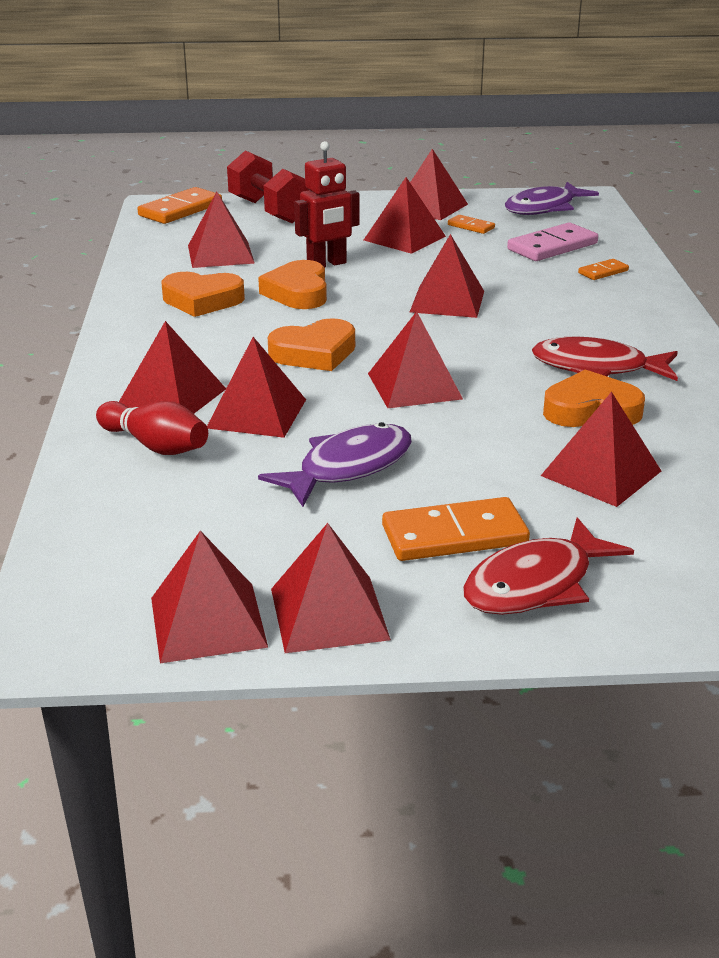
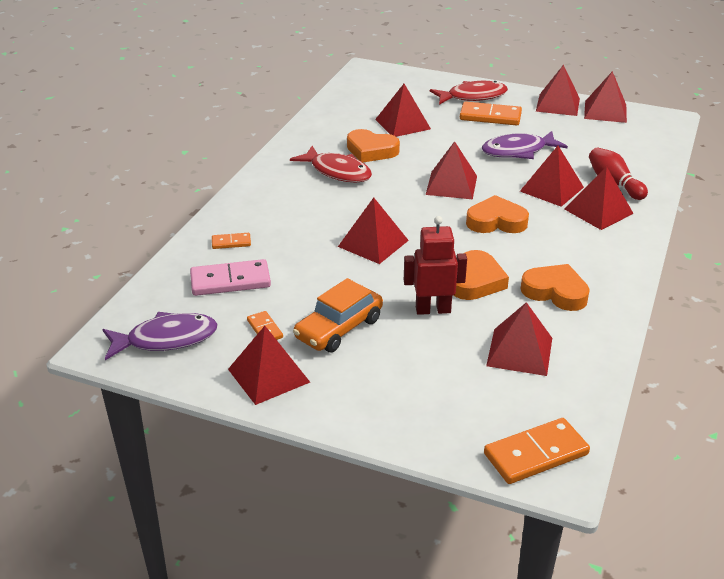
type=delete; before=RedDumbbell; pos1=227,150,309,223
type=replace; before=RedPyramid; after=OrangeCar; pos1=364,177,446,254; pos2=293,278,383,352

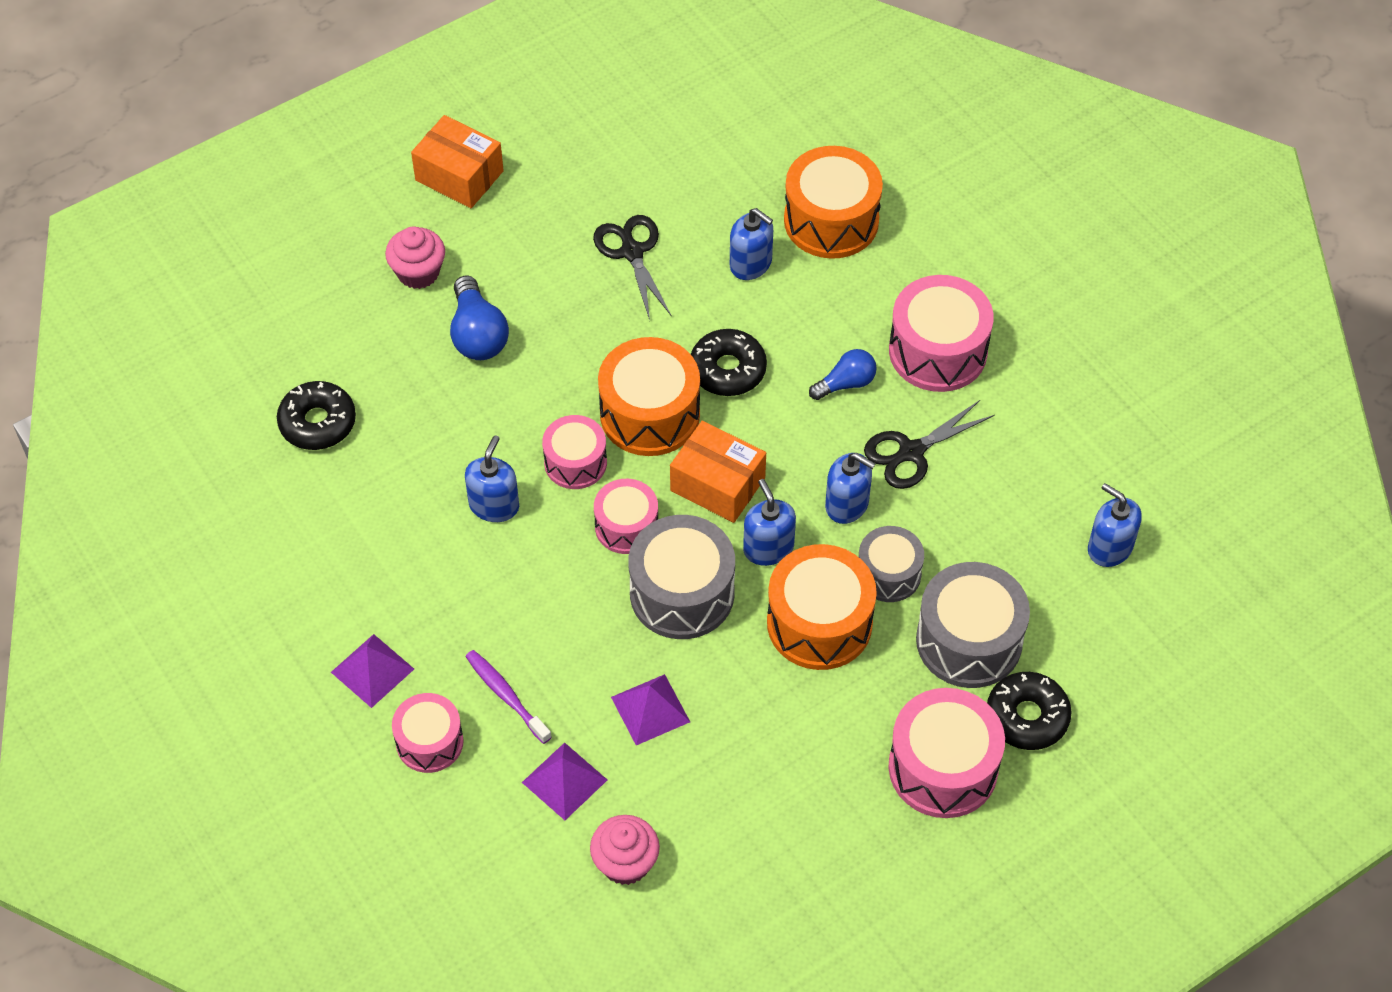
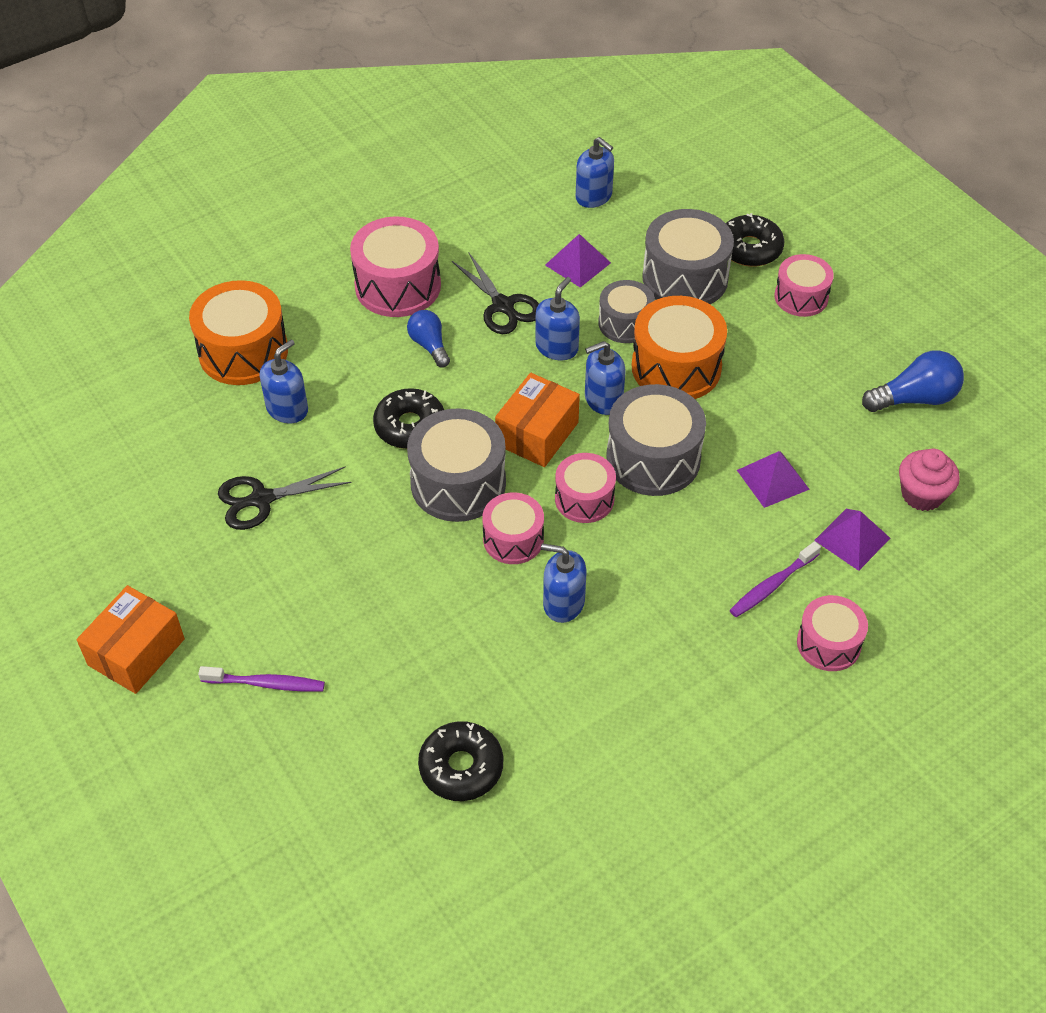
type=move; before=PurplePyramid; pos1=331,634,414,708; pos2=545,234,611,288
type=move; before=BlueLightBulb; pos1=450,275,509,360; pos2=862,350,964,412
type=replace; before=PinkCupcake; after=PurpleToothbrush; pos1=385,227,445,289; pos2=198,666,325,692
type=recolor; before=OrangeDrum; after=GreyDrum; pos1=598,337,700,456; pos2=407,408,506,522
type=rotate; before=BlueSoapDispenser; pos1=1088,483,1142,567; pos2=576,137,614,208; turn=-90
type=resize; before=PinkDrum; pos1=888,688,1005,818; pos2=775,254,834,317; scale=0.62

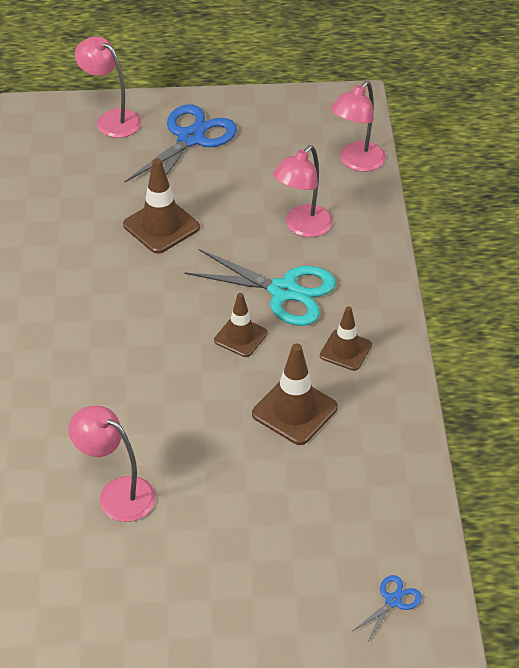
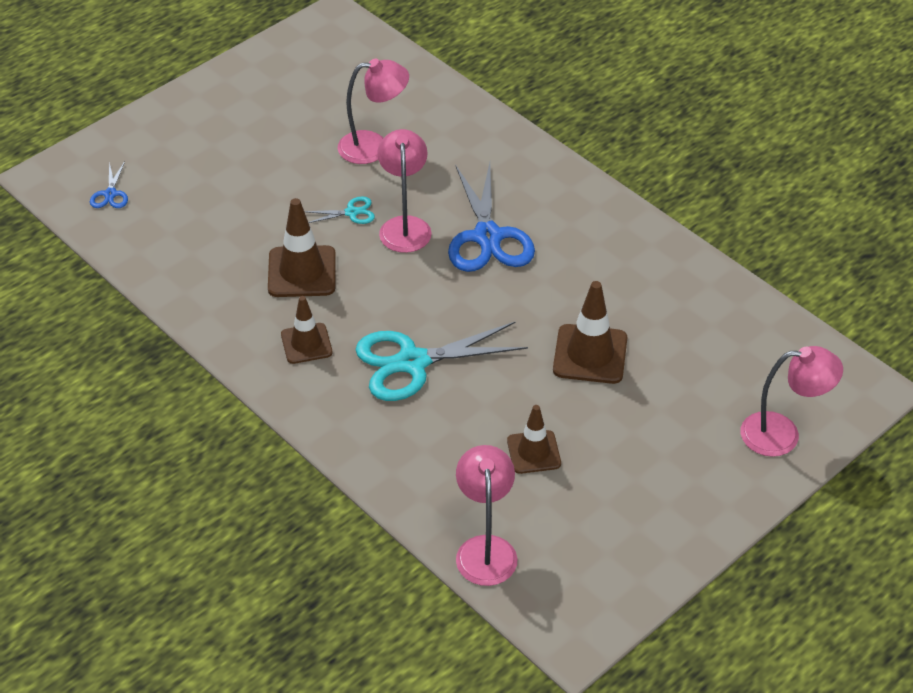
type=insert; after=TurquoiseScissors; pos2=304,197,375,224
type=move; before=BlueScissors; pos1=124,104,237,183; pos2=448,163,535,272
type=move; before=BrownTrafficCone; pos1=214,293,268,357; pos2=507,405,561,474
type=move; before=PinkLamp; pos1=273,145,333,237; pos2=377,129,432,253

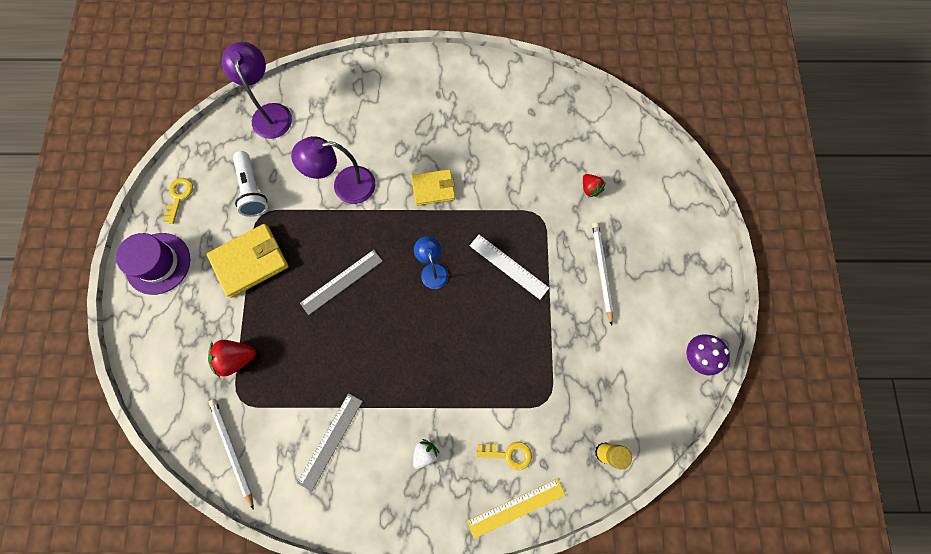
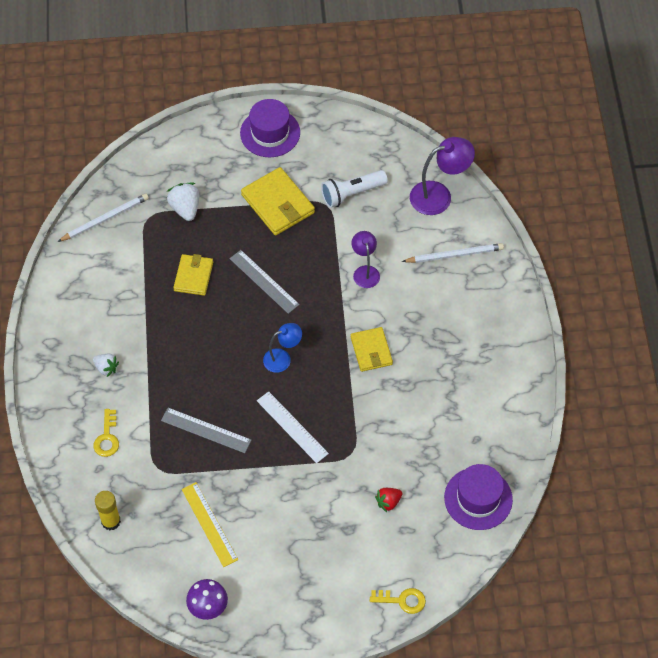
type=insert; after=YellowWallet; pos2=173,254,213,296
type=insert; after=PurpleHat; pos2=444,464,513,530
type=move; before=YellowKey; pos1=163,178,193,224; pos2=370,588,426,614
type=move; before=GreyRuler; pos1=297,393,363,492; pos2=161,408,251,453
type=move; before=YellowRuler; pos1=467,478,565,539; pos2=182,482,238,567
type=move; before=WhitePencil; pos1=592,222,613,326; pos2=402,243,504,263
type=recolor; before=RedStrawberry; after=WhiteStrawberry; pos1=208,340,256,377; pos2=167,183,199,221
type=rotate; before=WhiteRuler; pos1=470,235,549,300; pos2=257,391,329,463; turn=-75
type=resize; before=PurpleLamp; pos1=291,136,376,204; pos2=352,231,380,288; scale=0.63

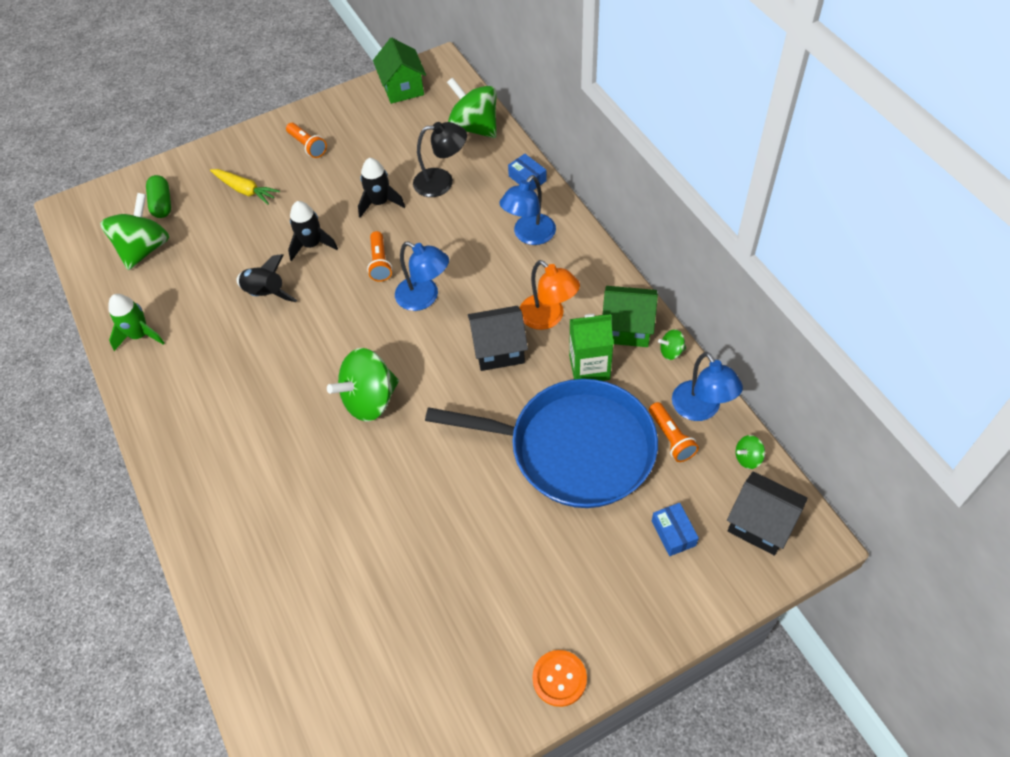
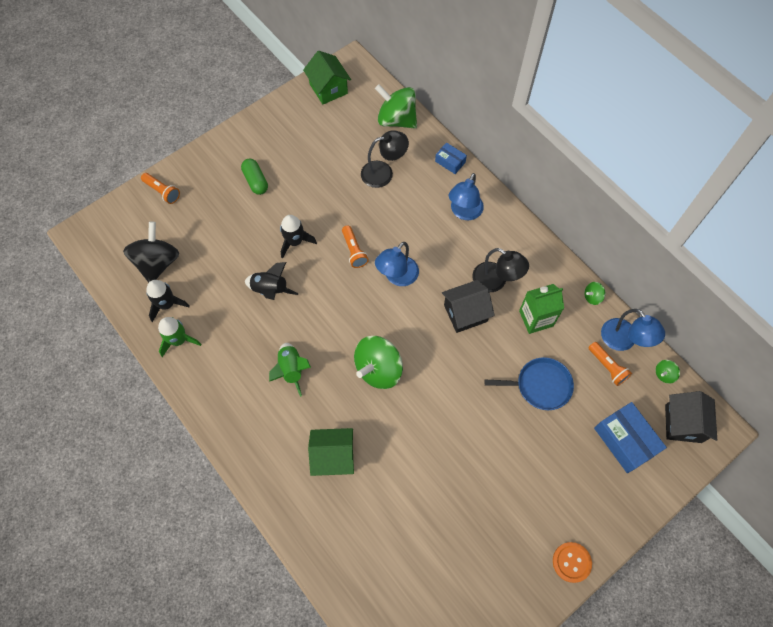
type=delete; before=YellowCarrot; pos1=210,169,280,205
type=insert; after=GreenRocket; pos2=269,343,311,397
type=move; before=GreenCapsule; pos1=146,175,171,218; pos2=241,159,268,195
type=move; before=OrangeFlashlight; pos1=286,123,327,158; pos2=141,173,180,204
type=move; before=BlackRocket; pos1=358,158,405,218; pos2=146,280,190,322
type=move; before=GreenHouse; pos1=602,286,658,347; pos2=308,428,354,476
type=recolor; before=GreenSpinningTop; after=BlackSpinningTop; pos1=100,193,169,270; pos2=123,221,179,283
type=recolor; before=OrangeLamp; after=BlackLamp; pos1=520,260,580,330; pos2=472,248,529,292
type=rotate; before=BlueLamp; pos1=395,241,449,311; pos2=375,242,419,286; turn=105
type=rotate; before=BlackHouse; pos1=727,471,808,556; pos2=665,391,717,443; turn=75
type=resize; before=BluePan; pos1=425,379,658,508; pos2=484,357,574,410; scale=0.52
type=resize; before=BlueBox; pos1=652,503,699,556; pos2=594,402,667,473; scale=1.82

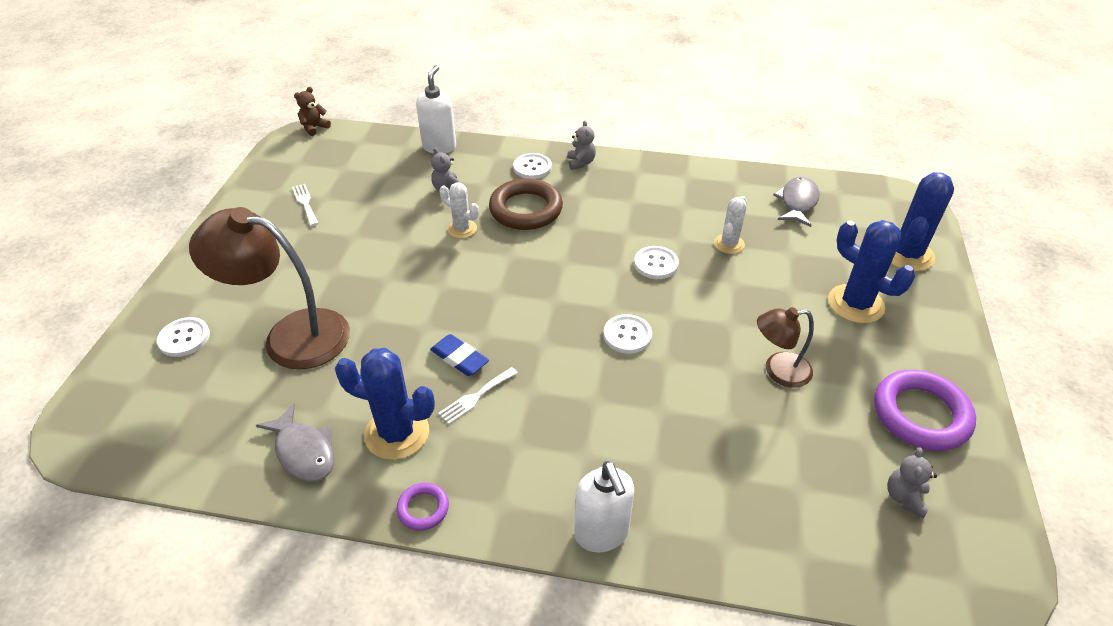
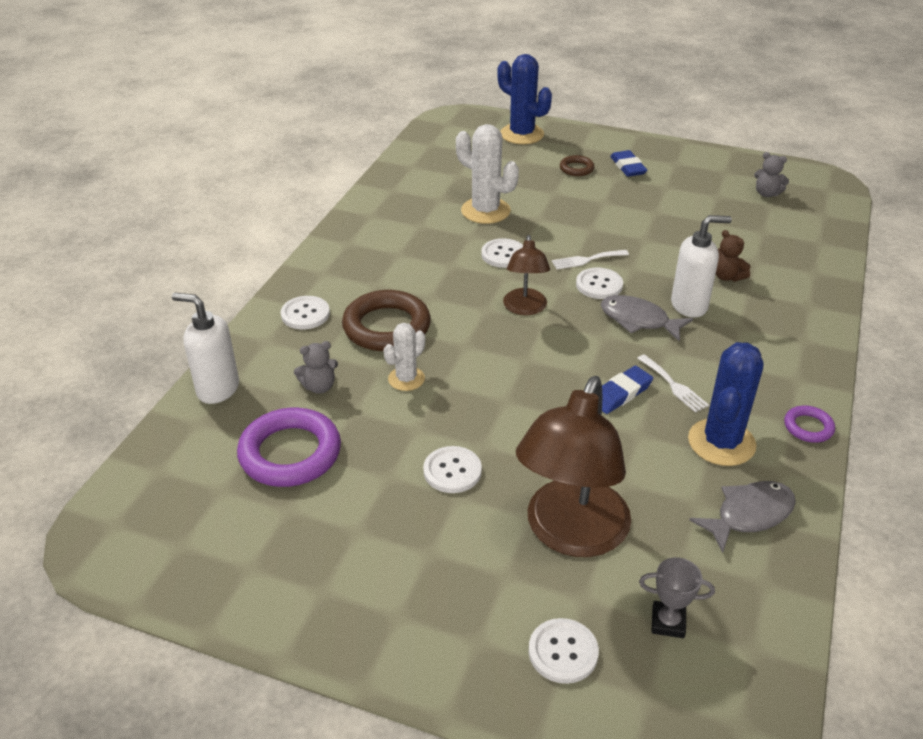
type=delete; before=GreyTeddyBear; pos1=567,120,596,170
type=insert; after=WhiteButton; pos2=423,446,482,493
type=insert; after=BlueEraser; pos2=610,150,647,177
type=insert; after=GreyTrophy; pos2=639,557,715,638
type=move; before=WhiteFork; pos1=292,184,318,226; pos2=552,250,629,270
type=move; before=BrownTeddyBear; pos1=294,87,331,136; pos2=716,230,751,282
type=move; before=WhiteSoapDispenser; pos1=574,461,634,553; pos2=671,215,732,317
type=move; before=BrownLamp; pos1=757,307,814,388; pos2=503,235,550,315
type=move; before=GreyFish; pos1=773,177,819,227; pos2=601,295,693,342
type=move; before=PurpleRing; pos1=874,370,976,451; pos2=237,408,341,487
type=replace; before=BlueCactus; after=BrownRing; pos1=828,220,915,323; pos2=560,155,594,176
type=resize; before=WhiteCactus; pos1=714,196,747,254; pos2=456,124,519,224; scale=1.68

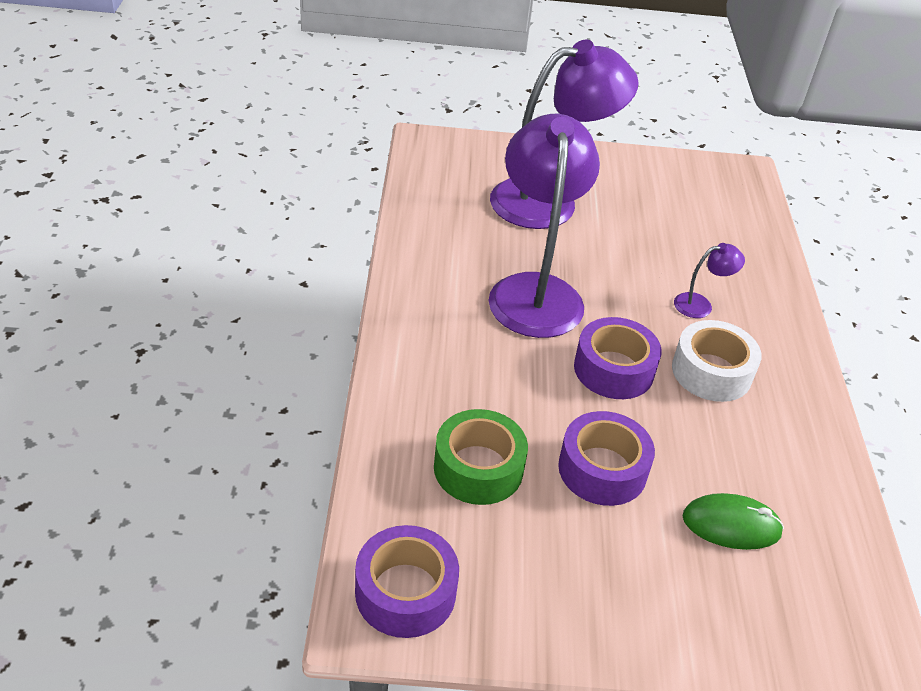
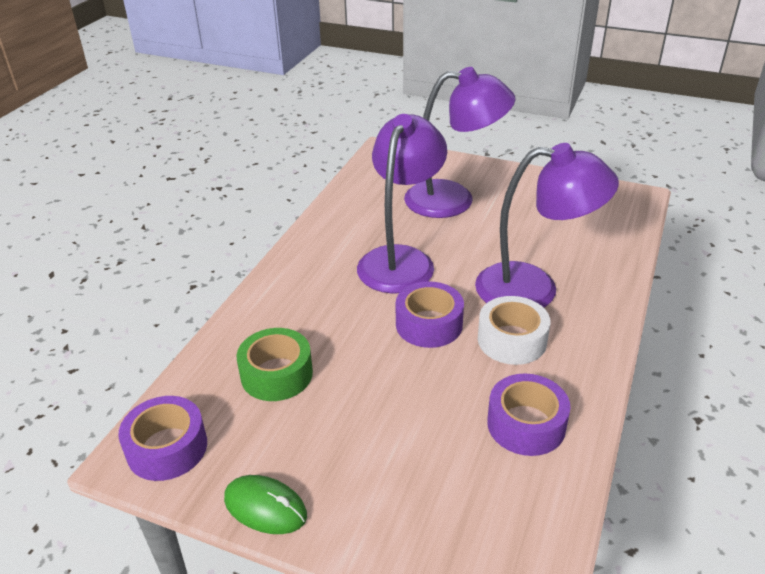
type=move; before=PurpleTape; pos1=558,411,655,506; pos2=487,373,570,456
type=move; before=GreenMouse; pos1=682,493,784,550; pos2=224,475,307,534
type=resize; before=PurpleLamp; pos1=674,243,745,318; pos2=475,143,619,308; scale=2.47

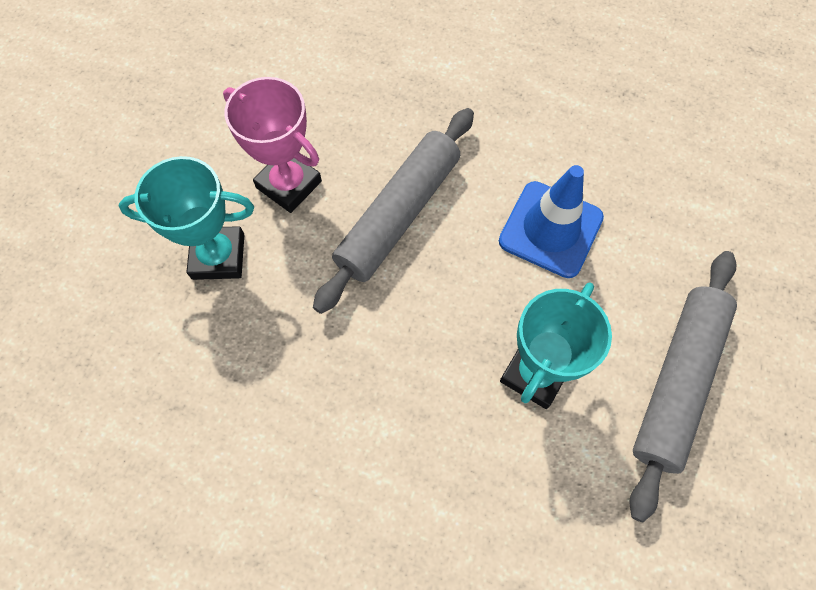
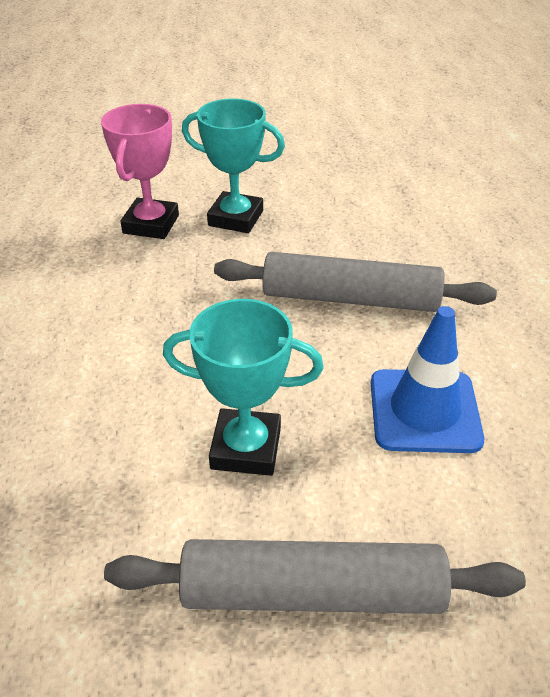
type=move; before=PinkTrophy; pos1=223,77,322,213; pos2=101,104,179,239
type=rotate; before=TurquoiseTrophy; pos1=119,156,254,280; pos2=182,99,285,233; turn=-45

